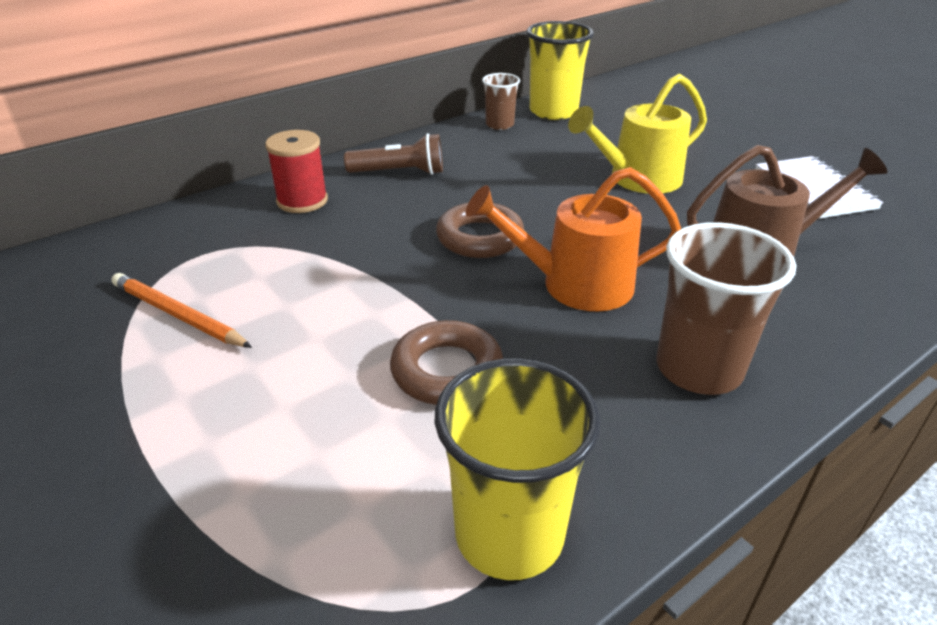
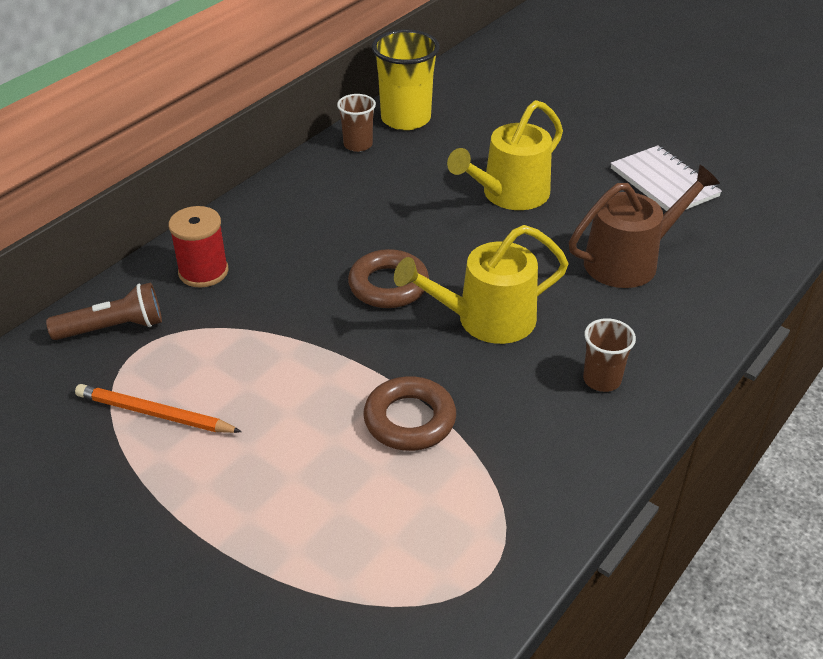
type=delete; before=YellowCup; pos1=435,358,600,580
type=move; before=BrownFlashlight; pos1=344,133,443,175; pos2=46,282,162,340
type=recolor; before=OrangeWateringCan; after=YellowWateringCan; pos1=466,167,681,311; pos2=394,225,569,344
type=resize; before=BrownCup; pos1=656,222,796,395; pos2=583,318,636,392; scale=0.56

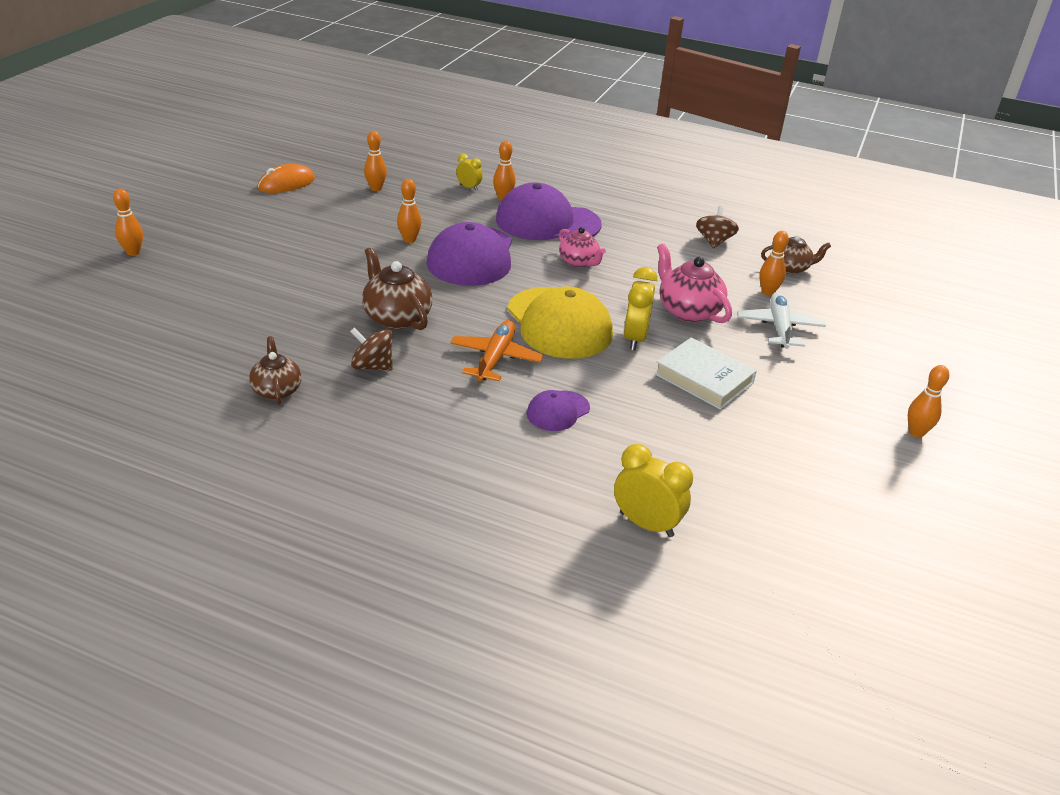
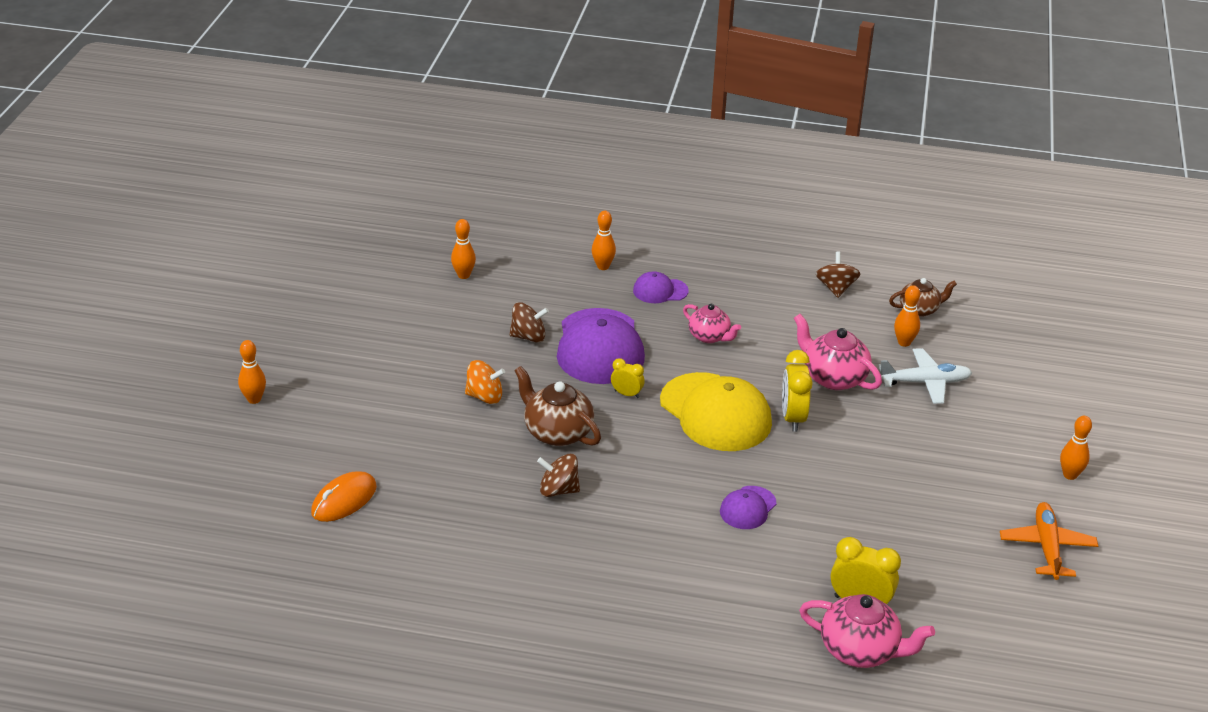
type=delete; before=BrownTeapot; pos1=249,336,302,404
type=delete; before=WhiteBook; pos1=654,338,757,410
type=insert; after=OrangeSpinningTop; pos2=465,360,505,404
type=insert; after=PinkTeapot; pos2=799,594,935,668
type=move; before=OrangeMouse; pos1=258,164,315,193; pos2=311,471,377,522
type=move; before=OrangePlane; pos1=450,320,543,381; pos2=1000,502,1098,580
type=move; before=YellowClock; pos1=456,154,483,191; pos2=611,358,645,398
type=replace; before=OrangeBowlingPin; after=BrownSpinningTop; pos1=397,179,422,243; pos2=509,302,549,343
type=rotate; before=WhitePlane; pos1=737,292,826,349; pos2=878,348,972,404; turn=90
type=resize; before=PurpleCap; pos1=496,182,602,240; pos2=633,271,689,303; scale=0.49

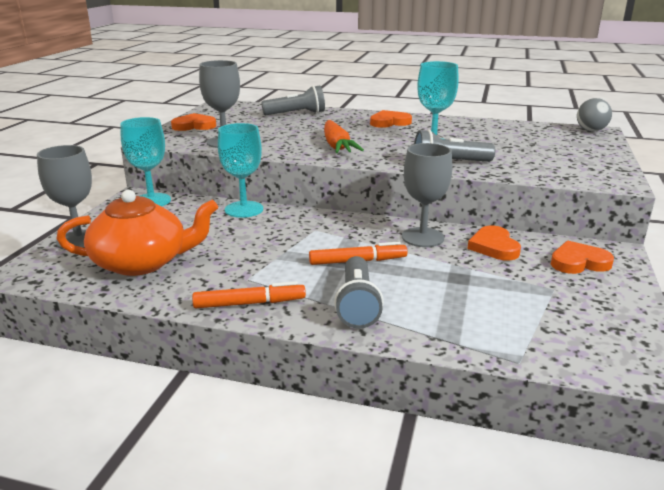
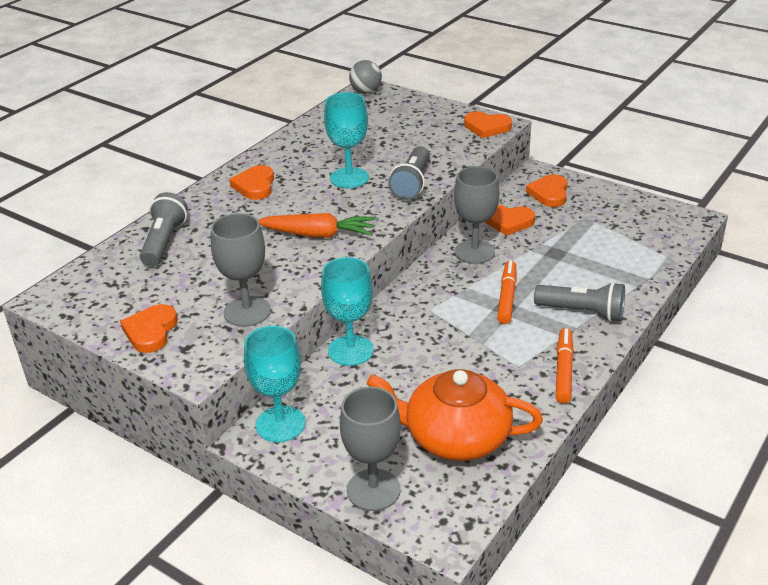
type=insert; after=OrangeHeart; pos2=464,111,512,138
type=rotate; before=OrangeTeapot; pos1=56,190,218,276; pos2=366,369,543,461; turn=-90

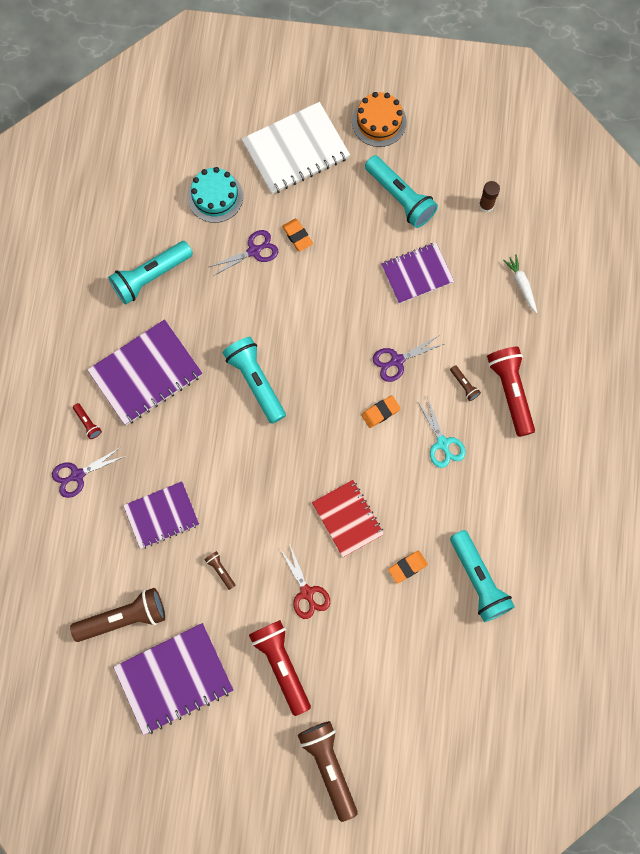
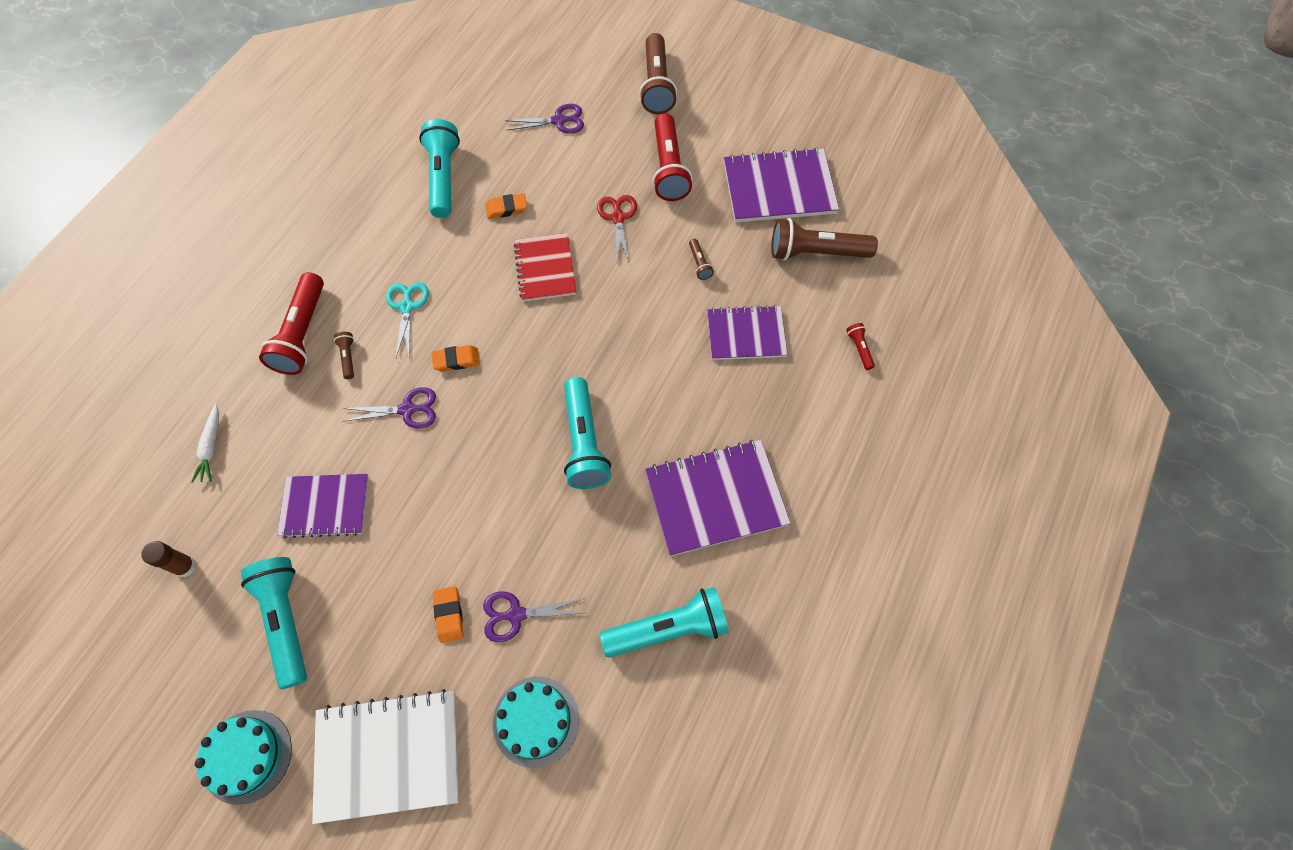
type=move; before=PurpleScissors; pos1=52,447,125,498; pos2=505,104,584,134
type=move; before=RedFlashlight; pos1=73,403,102,439; pos2=846,323,875,370
type=recolor; before=OrangeCake; after=TurquoiseCake; pos1=352,92,407,147; pos2=195,710,292,805

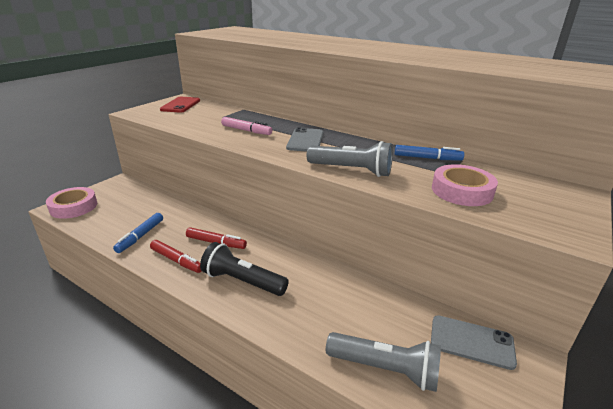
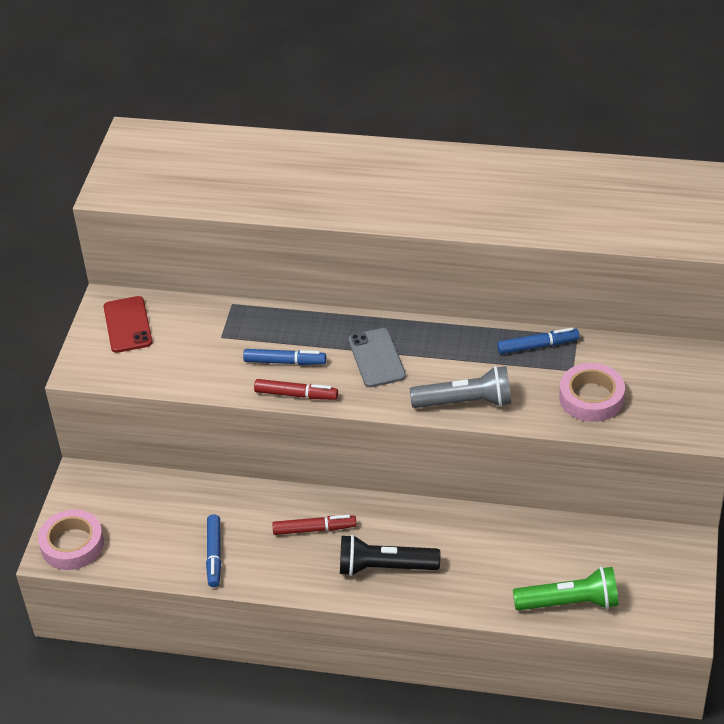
type=delete; before=GreyPhone; pos1=431,315,517,370
type=move; before=RedMarker; pos1=150,240,201,273; pos2=254,379,338,400
type=recolor; before=PinkMarker; after=BlueMarker; pos1=221,117,272,135; pos2=243,349,326,365
type=recolor; before=GreyFlashlight; after=GreenFlashlight; pos1=326,332,441,392; pos2=513,567,618,611

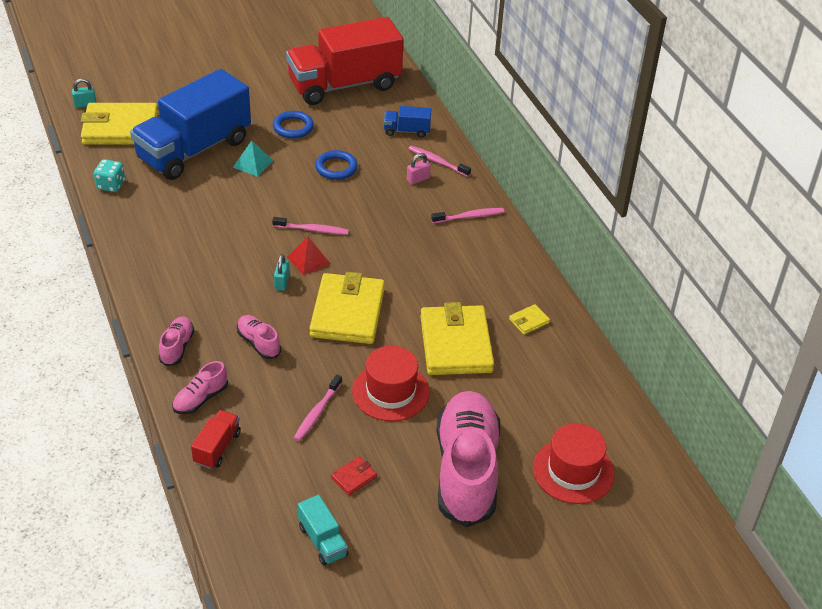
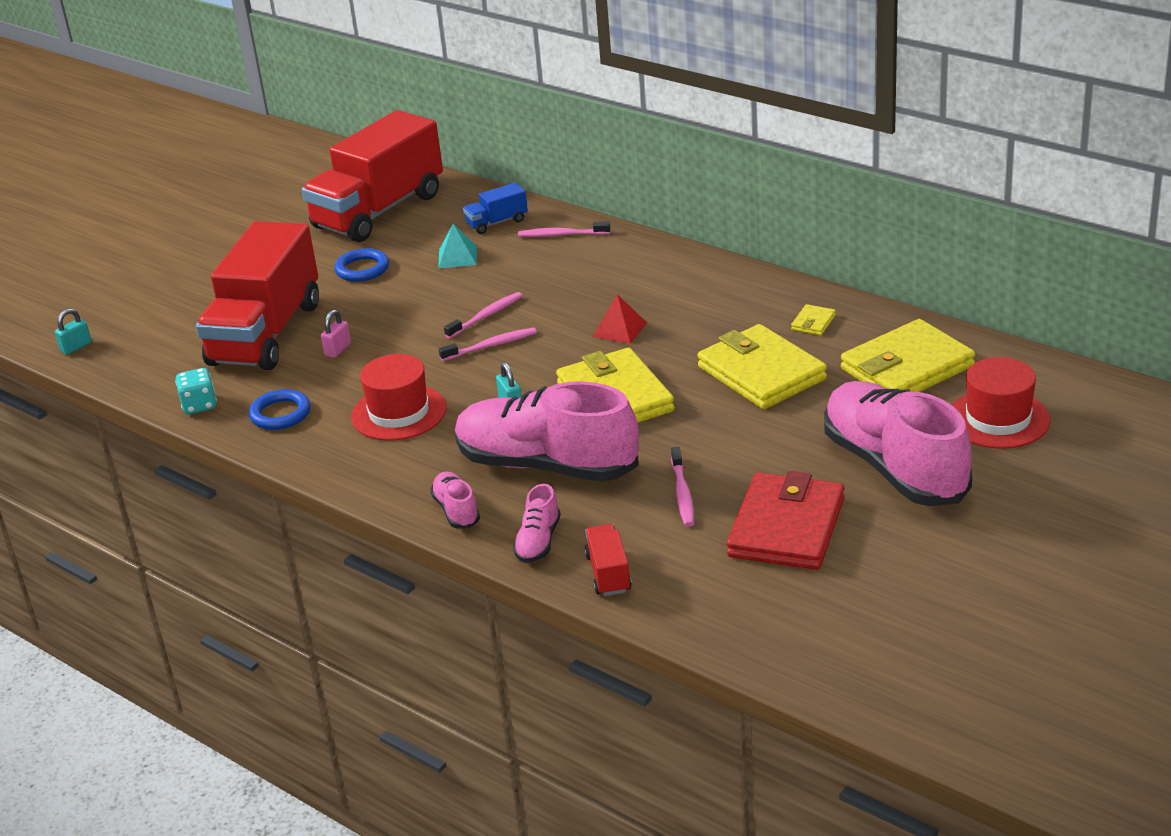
type=delete; before=TurquoiseTruck; pos1=298,495,348,566
type=move; before=YellowWallet; pos1=81,103,158,145; pos2=841,319,975,392
type=move; before=TurquoisePyramid; pos1=233,141,273,177; pos2=438,224,477,269
type=move; before=RedPyramid; pos1=287,237,330,275; pos2=593,294,647,344
type=move; before=BlueRing; pos1=315,150,358,180; pos2=249,389,311,430
type=move; before=RedHat; pos1=352,346,430,421; pos2=351,354,447,441
type=move; before=PinkPadlock; pos1=407,153,431,185; pos2=321,310,351,358
type=move; before=PinkToothbrush; pos1=431,208,504,223; pos2=444,292,523,339
type=recolor; before=BlueTruck; after=RedTruck; pos1=130,69,251,180; pos2=196,221,319,370
type=resize; before=PinkShoe; pos1=237,315,281,359; pos2=455,381,639,482; scale=2.31
type=resize; before=RedWallet; pos1=331,456,377,495; pos2=727,471,845,570; scale=2.47

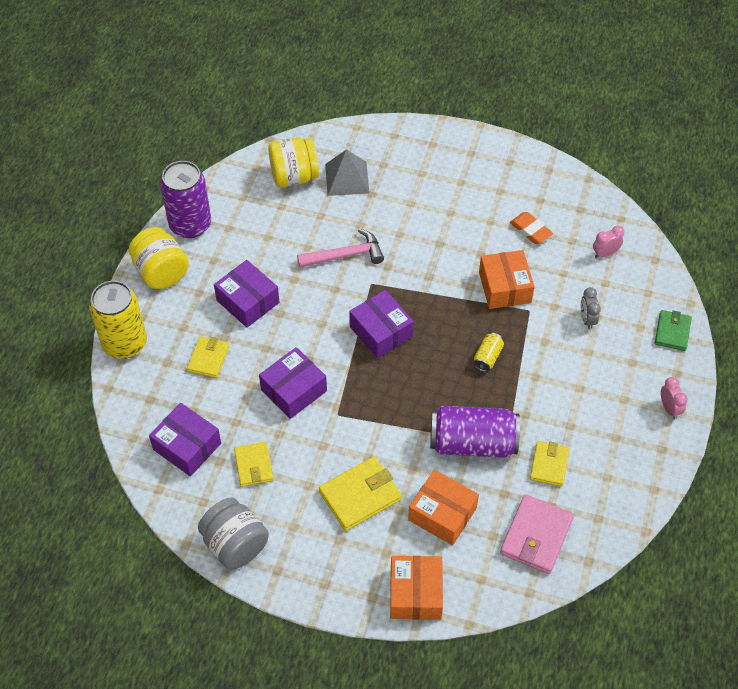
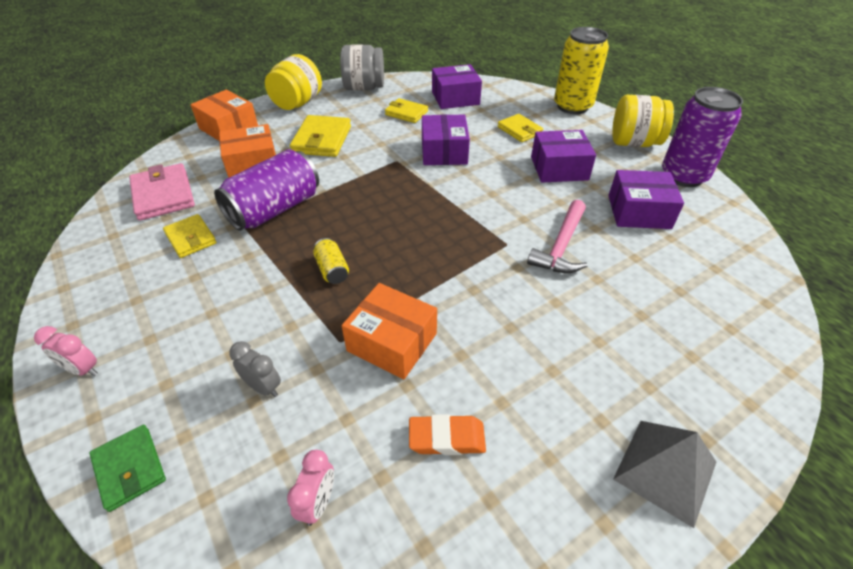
type=move; before=YellowJar; pos1=268,137,319,188; pos2=265,54,322,110
type=move; before=GreyPyramid; pos1=325,149,369,196; pos2=613,421,716,528
type=move; before=PurpleBox; pos1=349,290,414,359; pos2=608,170,684,229

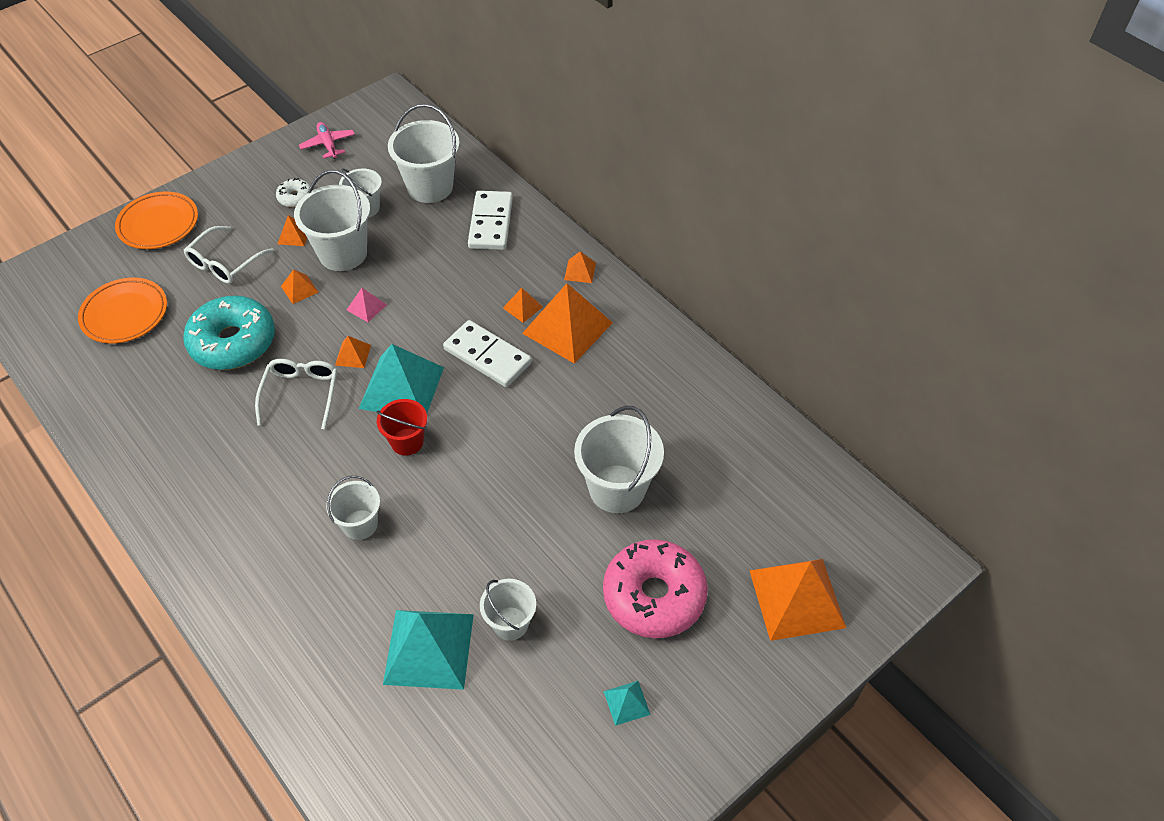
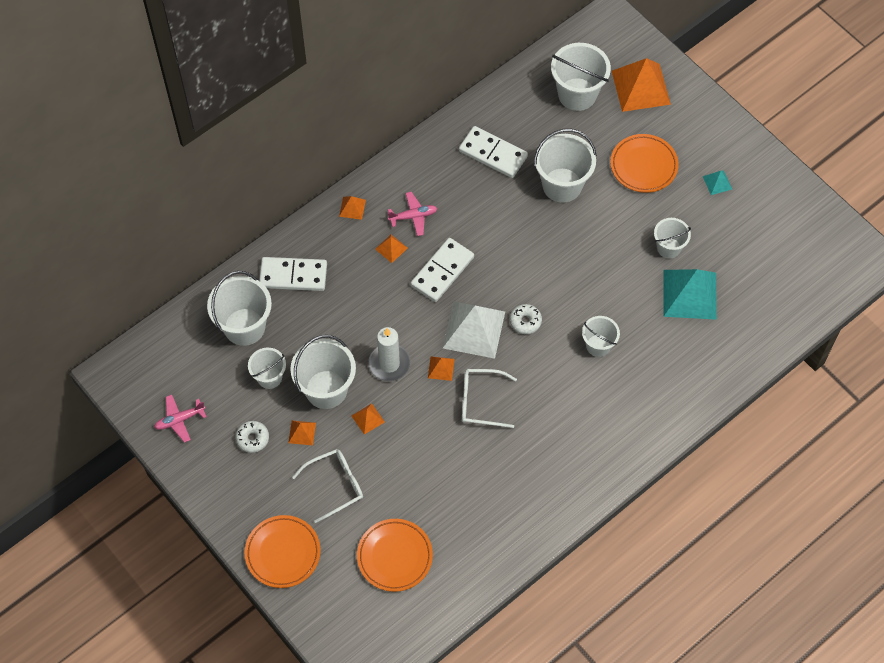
type=delete; before=TurquoiseDonut; pos1=183,296,275,370
type=insert; after=WhiteDomino; pos2=459,126,528,178
type=insert; after=WhiteBucket; pos2=551,43,611,111
type=replace; before=PinkPyramid; after=WhiteCandle; pos1=347,288,387,322; pos2=368,327,411,381
type=replace; before=RedBucket; after=WhiteDonut; pos1=377,399,427,456; pos2=510,304,542,334
type=replace; before=OrangePyramid; after=PinkPlane; pos1=522,283,613,364; pos2=388,192,438,236
type=replace; before=PinkDonut; after=OrangePlate; pos1=603,539,708,638; pos2=610,134,679,193
type=recolor; before=TurquoisePyramid; after=WhitePyramid; pos1=359,344,444,413; pos2=443,302,505,359
type=rotate; before=WhiteGlasses; pos1=184,226,274,284; pos2=292,449,363,523; turn=-60

